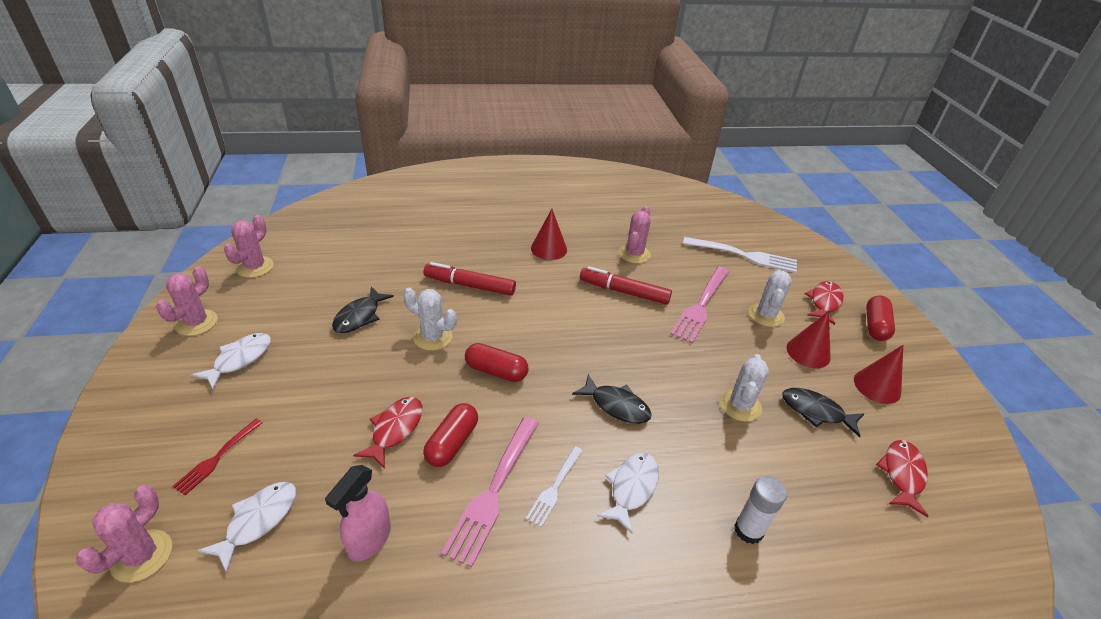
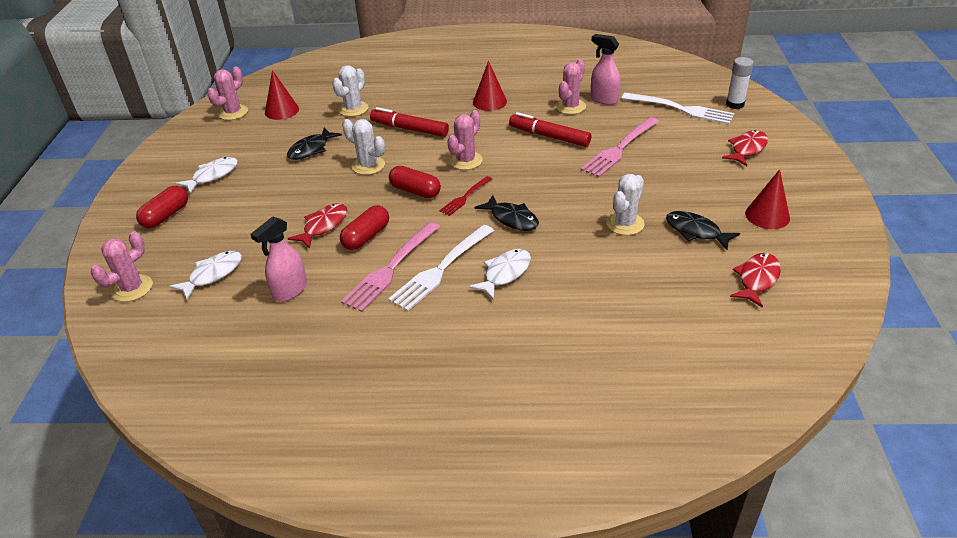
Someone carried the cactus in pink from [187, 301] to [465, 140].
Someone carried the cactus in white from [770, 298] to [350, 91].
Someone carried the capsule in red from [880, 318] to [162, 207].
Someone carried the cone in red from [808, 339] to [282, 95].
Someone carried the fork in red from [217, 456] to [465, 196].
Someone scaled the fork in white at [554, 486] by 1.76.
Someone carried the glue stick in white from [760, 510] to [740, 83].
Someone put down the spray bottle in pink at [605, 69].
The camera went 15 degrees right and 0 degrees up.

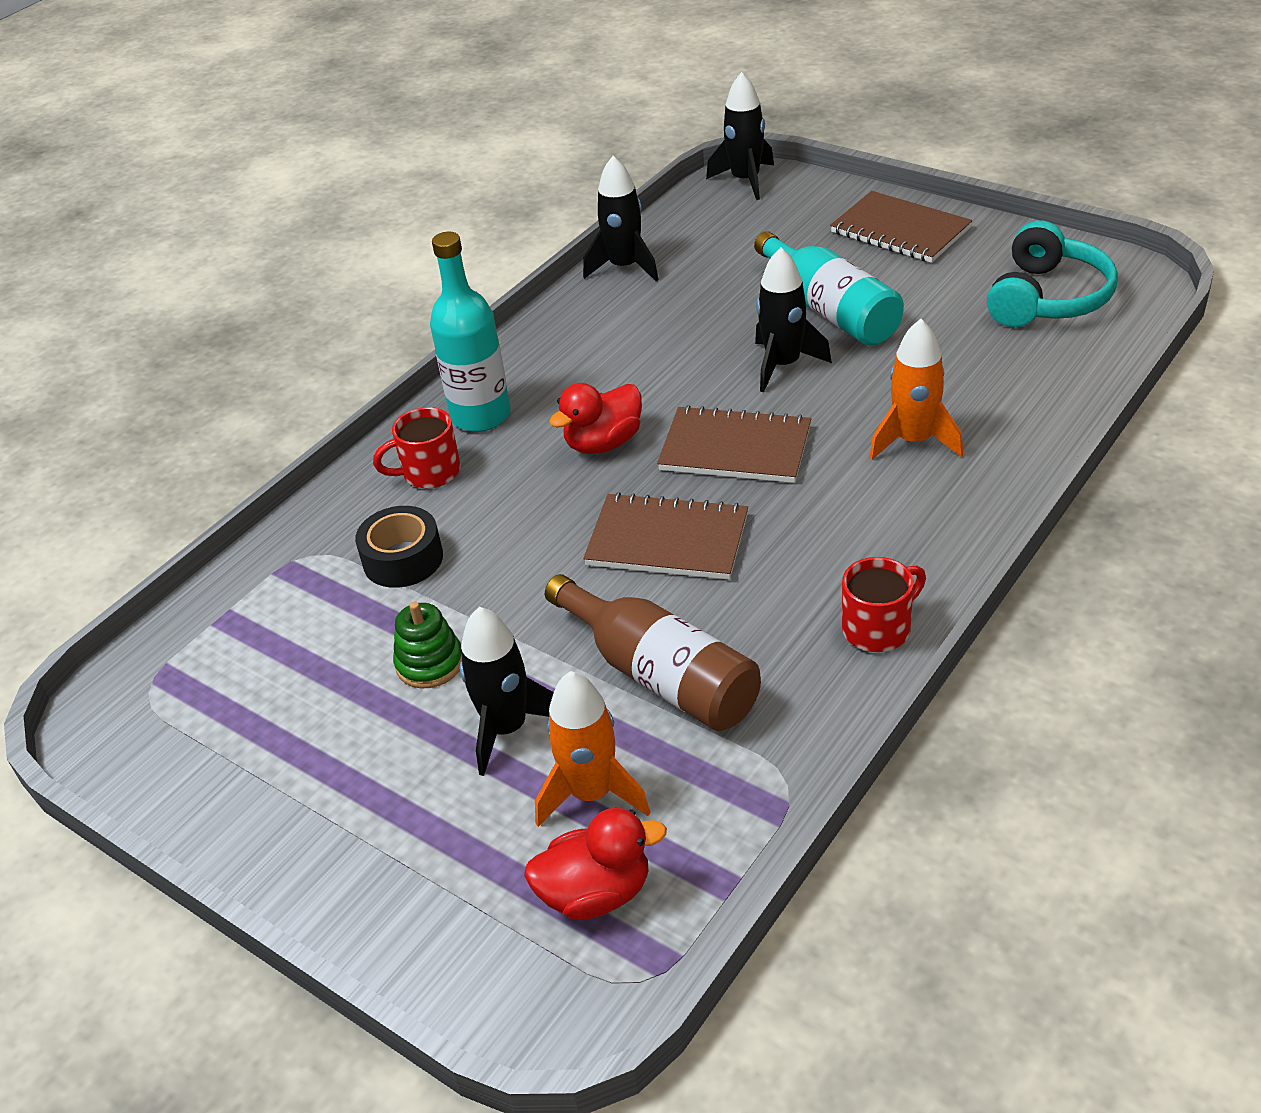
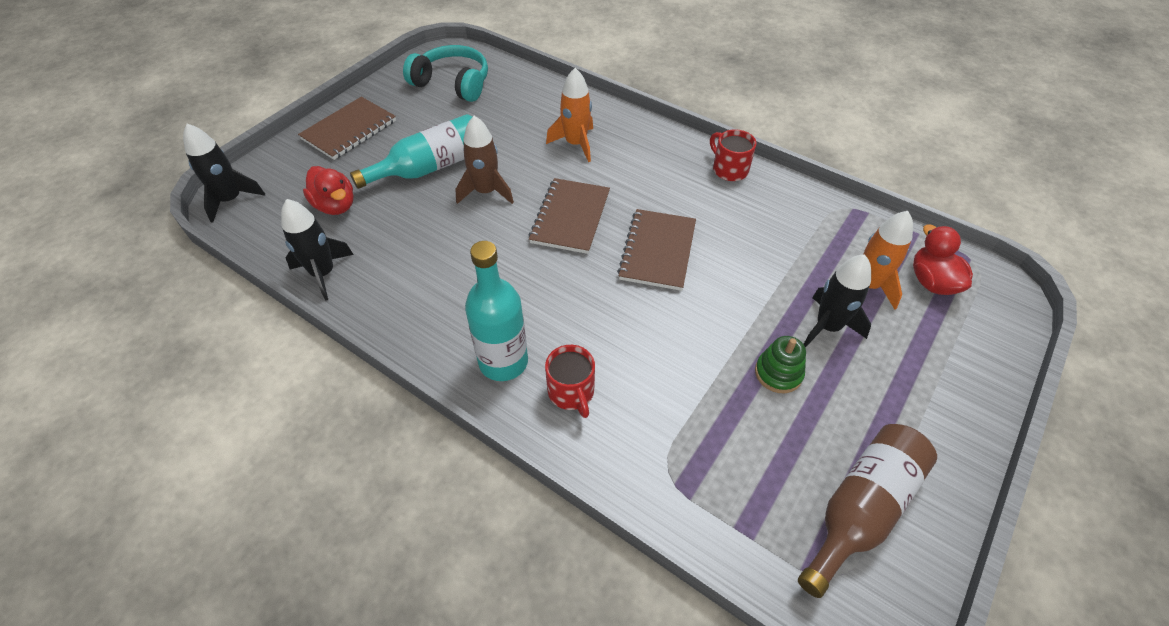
Someone repainted the rocket in black at [793, 320], which became the rocket in brown at [485, 160].
Someone carried the duck in red from [595, 418] to [328, 190].
Someone took away the tape in black at [399, 547].
Someone carried the bottle in brown from [653, 652] to [867, 511].
The camera went 95 degrees left and 10 degrees up.

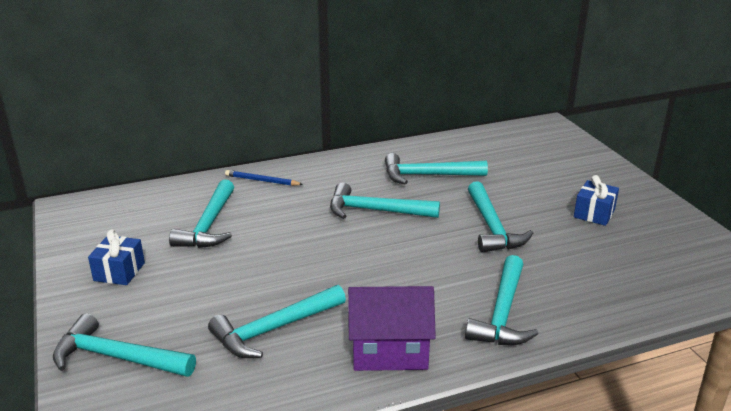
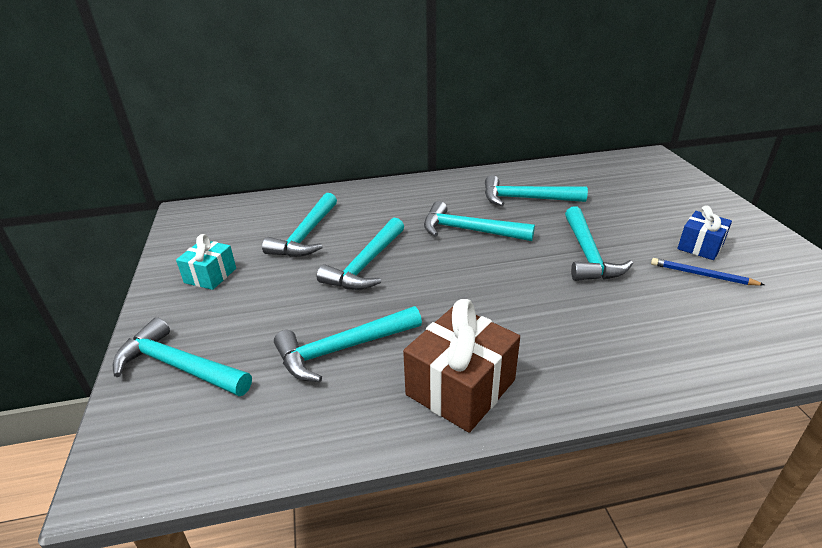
Someone carried the pencil in blue from [264, 178] to [708, 272].
Someone repainted the gift in blue at [116, 257], which became the gift in turquoise at [206, 262].
Someone carried the hammer in turquoise from [502, 300] to [360, 254].
Someone swapped the house in purple at [392, 328] for the gift in brown at [461, 366].
The camera went 10 degrees right and 5 degrees up.

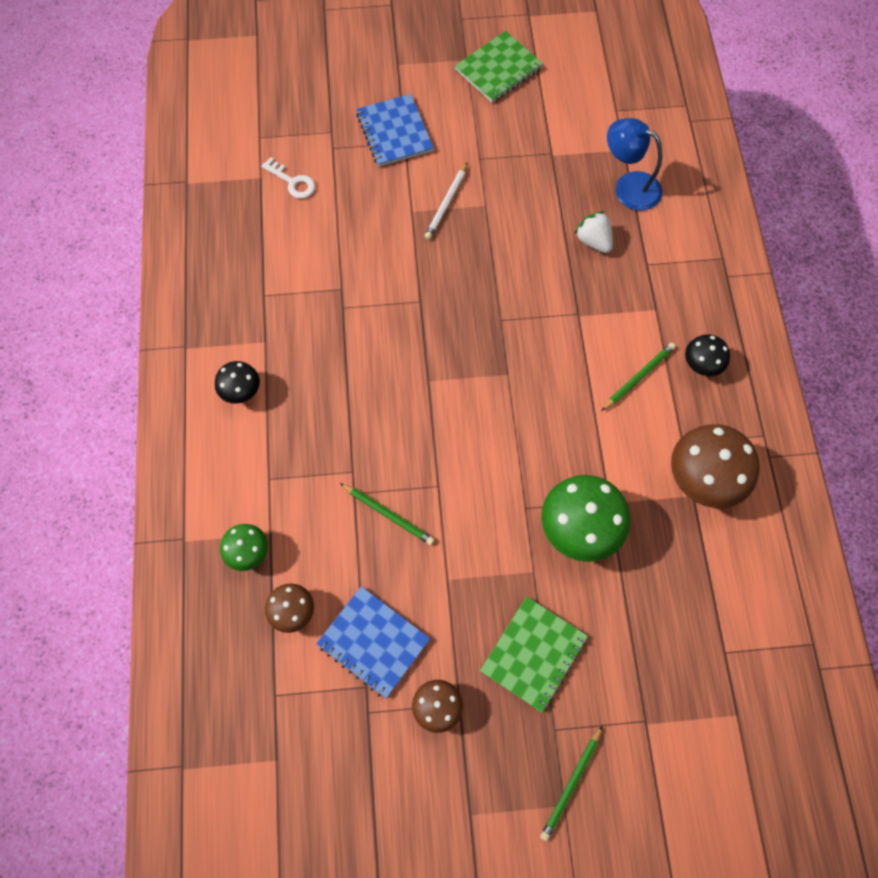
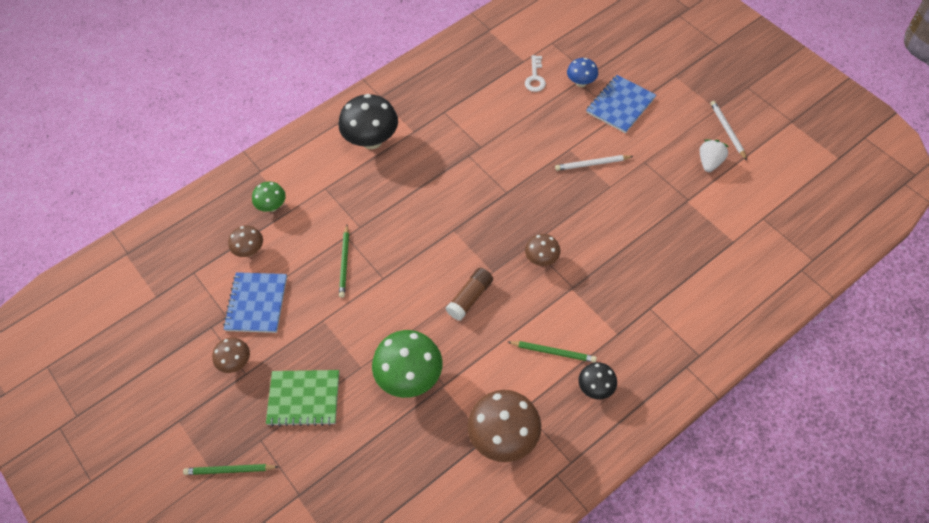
Someone swapped the notebook in green at [499, 67] for the pencil in white at [728, 130].
Someone took away the lamp in blue at [634, 164].
Someone carried the strawberry in white from [593, 232] to [714, 155].
Someone scaled the mushroom in black at [237, 382] by 1.83.
Someone put down the mushroom in blue at [582, 72].
Someone put down the mushroom in brown at [543, 250].
Someone put down the glue stick in brown at [469, 294].
The camera went 60 degrees right and 10 degrees down.

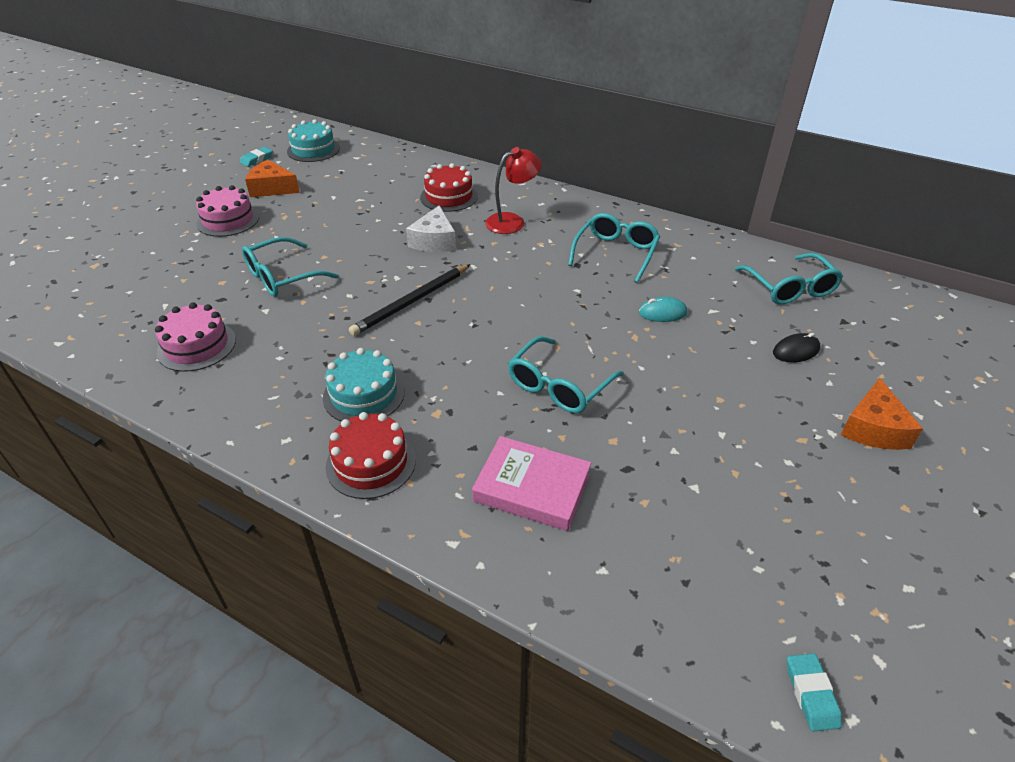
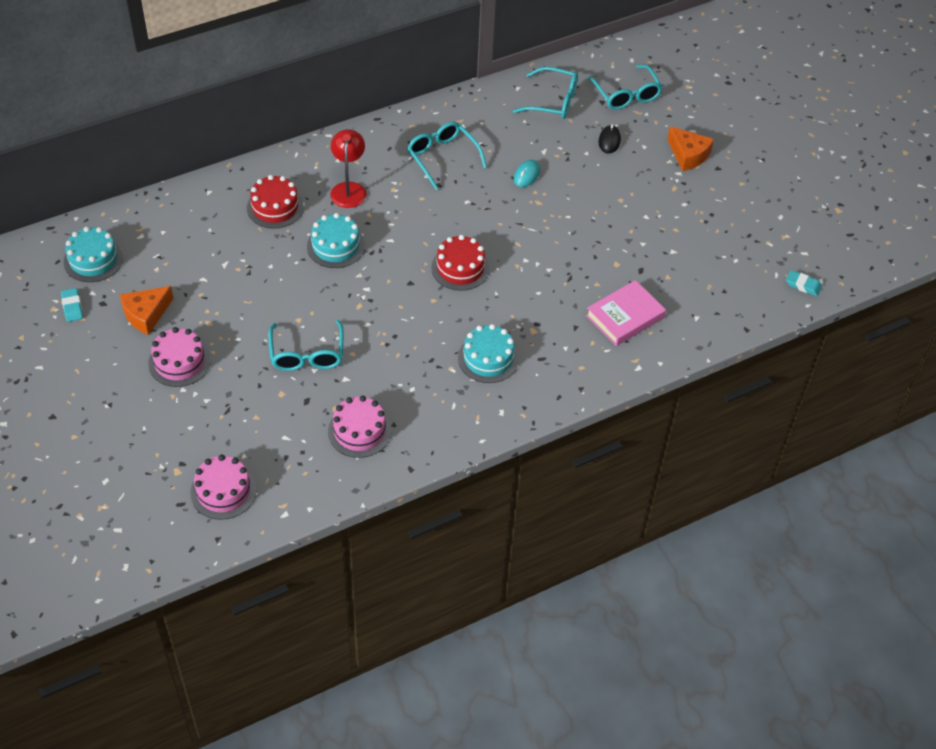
Someone swapped the cheese in white at [431, 228] for the cake in turquoise at [336, 240].
Someone took away the pencil in black at [409, 300].
Someone carried the glasses in turquoise from [566, 374] to [625, 87].
Someone carried the cake in red from [371, 455] to [460, 263].
Someone put down the cake in pink at [223, 487].
The camera went 60 degrees left and 10 degrees up.

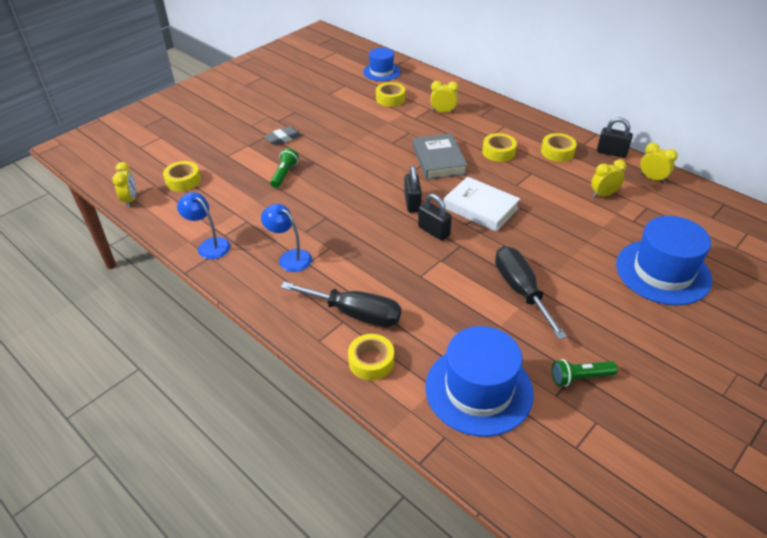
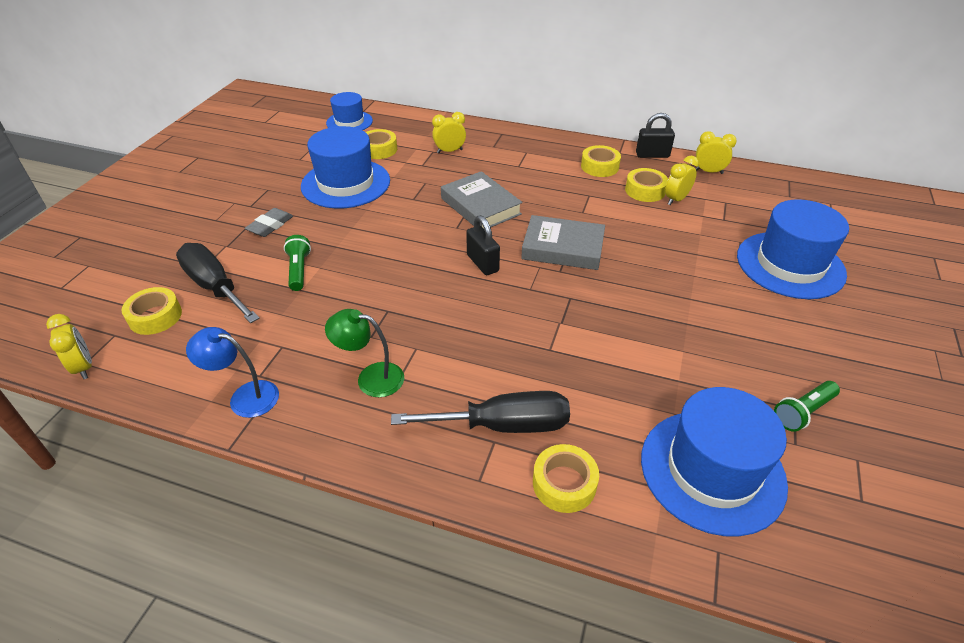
Someone carried the tape in yellow from [499, 147] to [646, 185].
Someone repainted the book in white at [482, 204], which became the book in grey at [563, 242].
Someone took away the padlock in black at [435, 217].
Someone repainted the lamp in blue at [286, 238], which became the lamp in green at [364, 353].
Someone carried the screwdriver in black from [531, 293] to [218, 283].
Someone put down the hat in blue at [345, 167].
The camera went 25 degrees left and 0 degrees up.

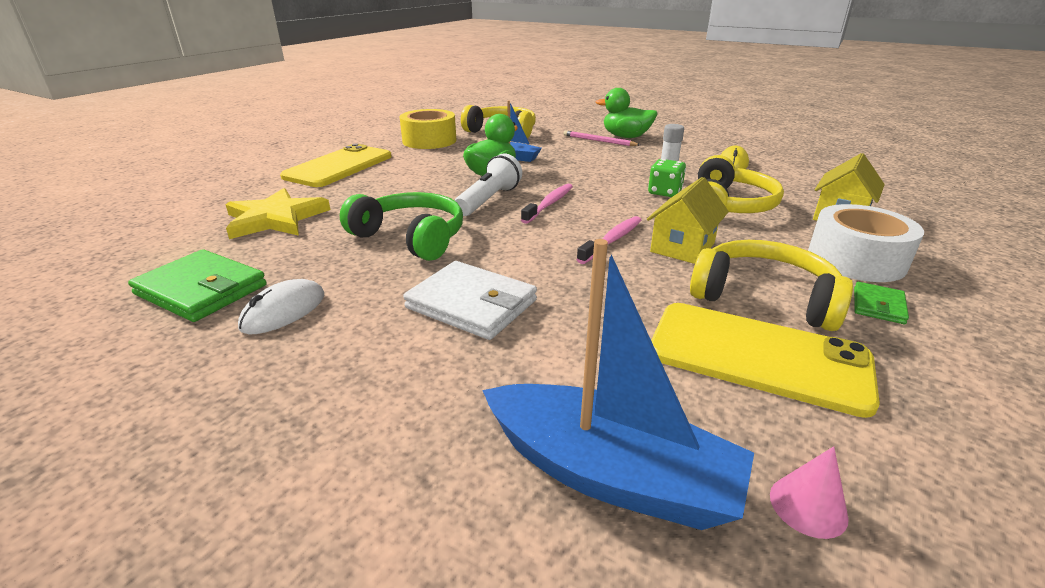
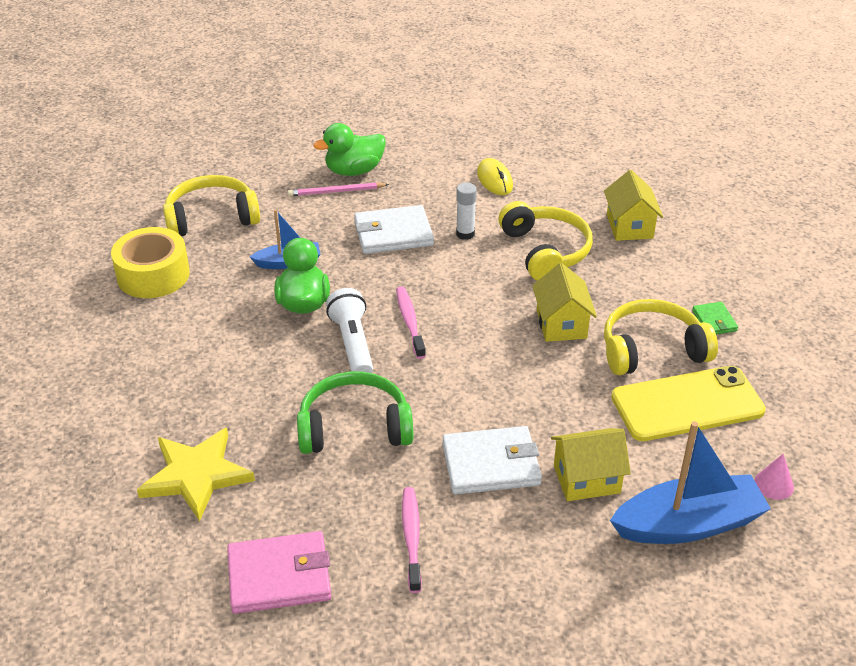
Someone took away the phone in yellow at [336, 165].
Someone took away the dice in green at [667, 178].
Someone took away the tape in white at [866, 243].
Someone carried the toothbrush in pink from [608, 240] to [412, 540].
Someone repainted the wallet in green at [197, 285], which became the wallet in pink at [279, 572].
Someone took away the mouse in white at [281, 306].
Someone put down the wallet in white at [394, 229].
Someone put down the house in yellow at [591, 464].
The camera went 40 degrees left and 10 degrees up.

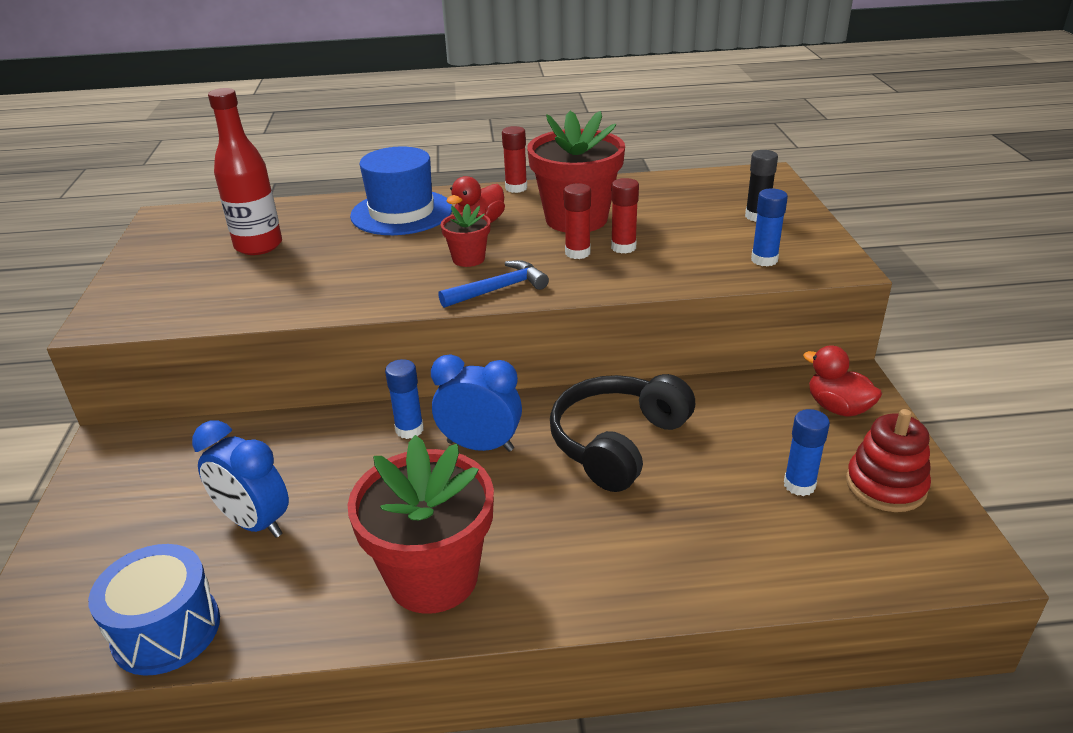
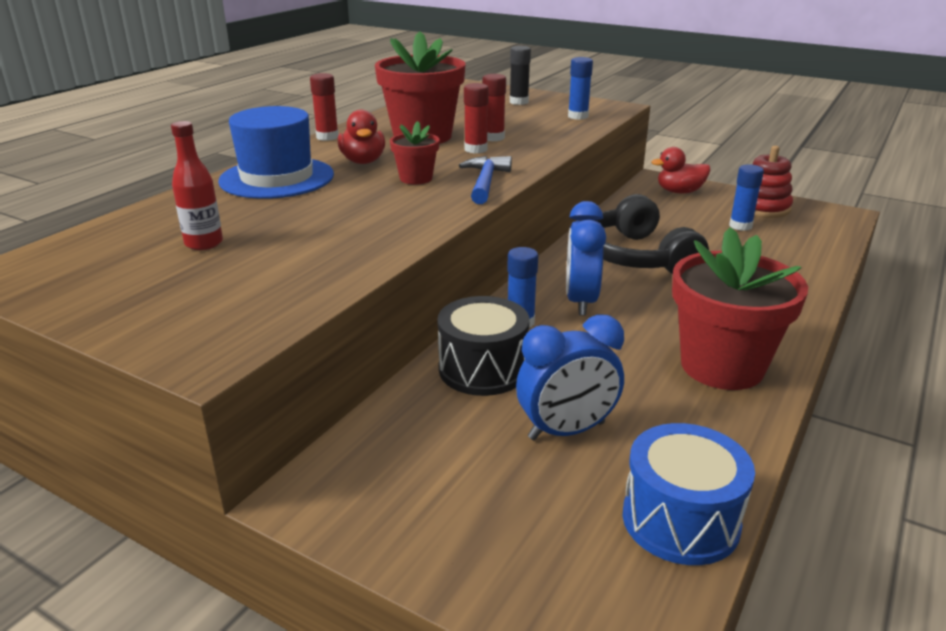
Someone scaled the bottle in red at [245, 171] by 0.62.
Someone rotated the clock in blue at [476, 403] by 45 degrees counterclockwise.
Someone put down the drum in black at [483, 346].
The camera went 55 degrees left and 5 degrees down.

